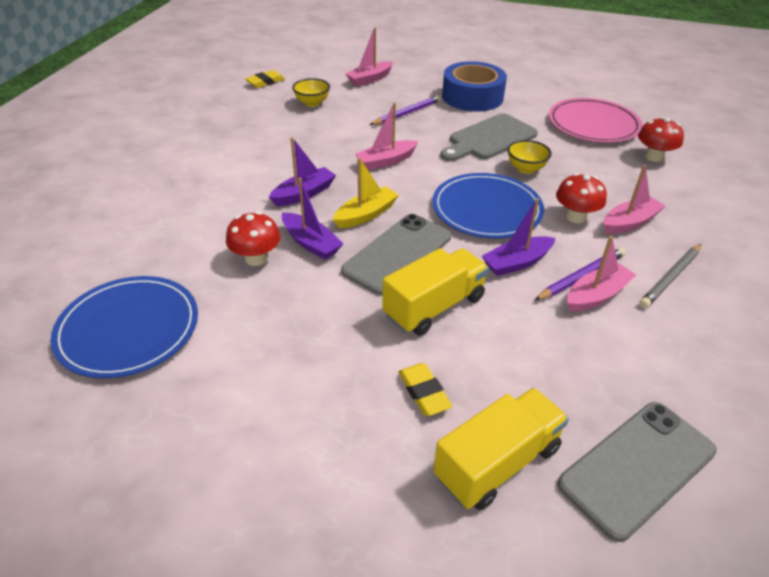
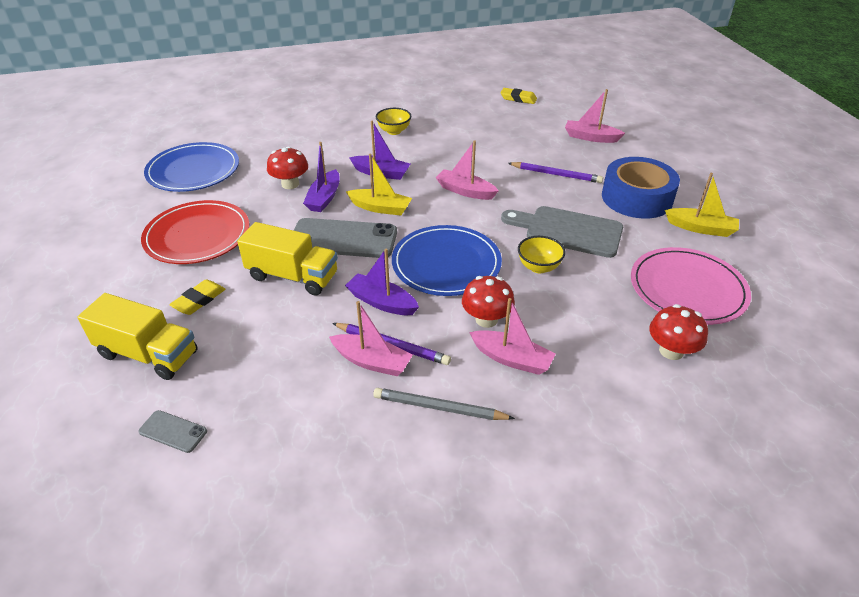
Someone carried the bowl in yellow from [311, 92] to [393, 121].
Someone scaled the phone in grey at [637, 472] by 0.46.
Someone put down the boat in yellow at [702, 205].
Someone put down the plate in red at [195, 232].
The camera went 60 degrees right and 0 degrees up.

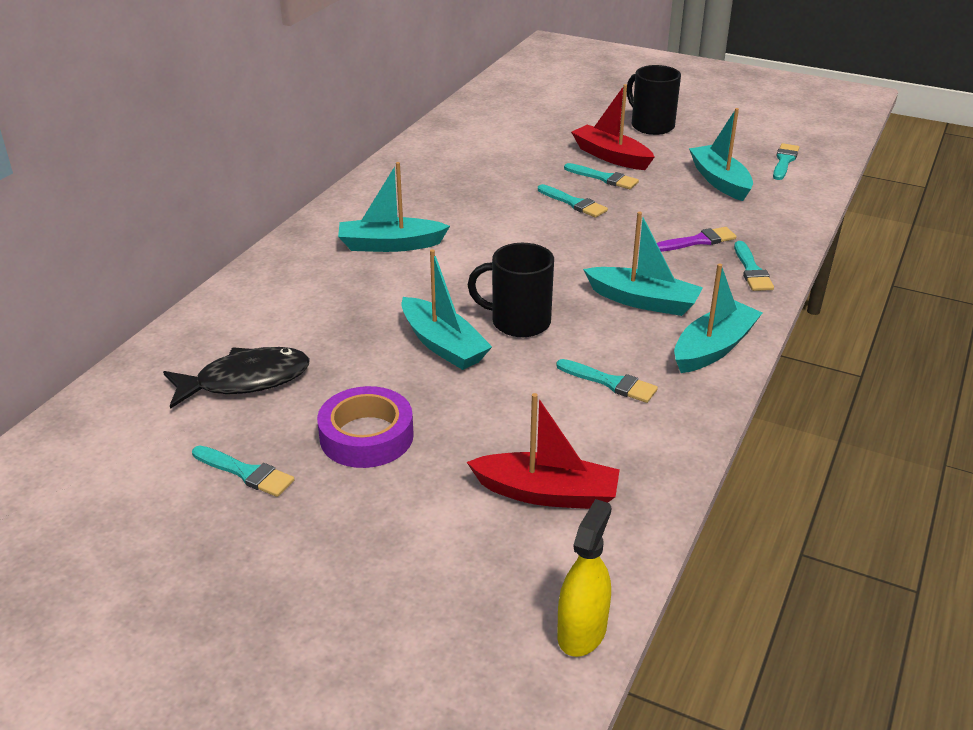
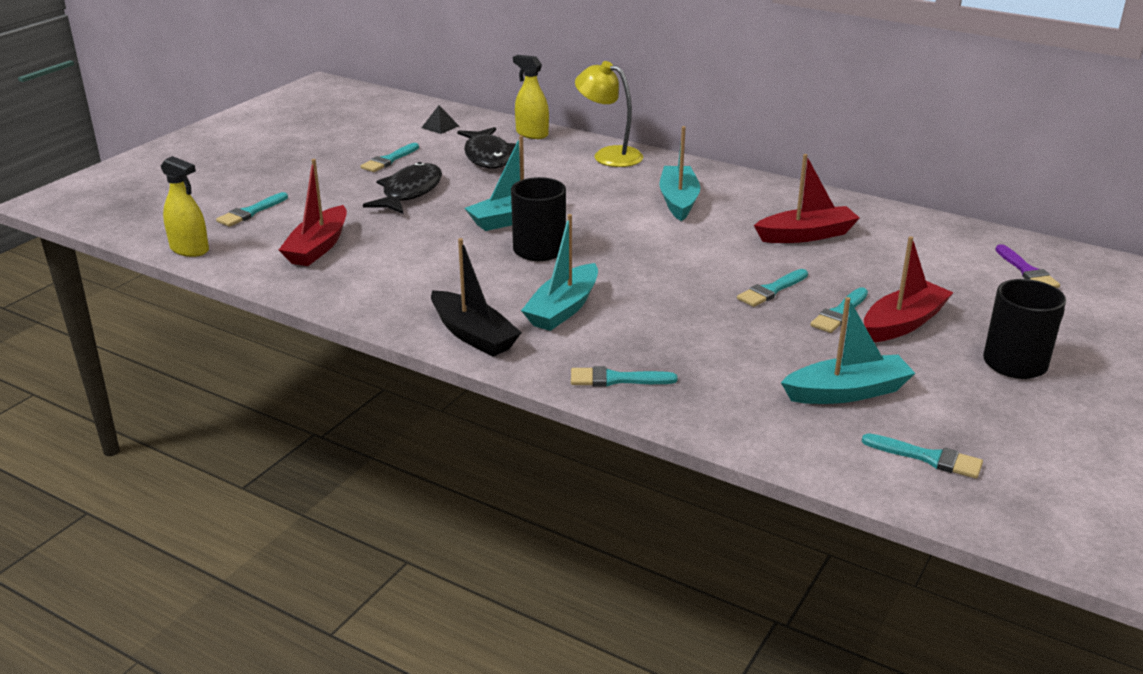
Someone carried the brush in purple from [697, 239] to [1027, 266].
Someone repainted the boat in turquoise at [718, 318], which became the boat in black at [476, 297].
Someone carried the brush in turquoise from [607, 381] to [252, 209].
Someone swapped the tape in purple at [365, 427] for the fish in black at [402, 188].
Someone put down the spray bottle in yellow at [531, 97].
Someone put down the lamp in yellow at [609, 114].
Someone put down the pyramid in black at [440, 119].
Someone put down the boat in red at [807, 198].
The camera went 95 degrees right and 5 degrees down.

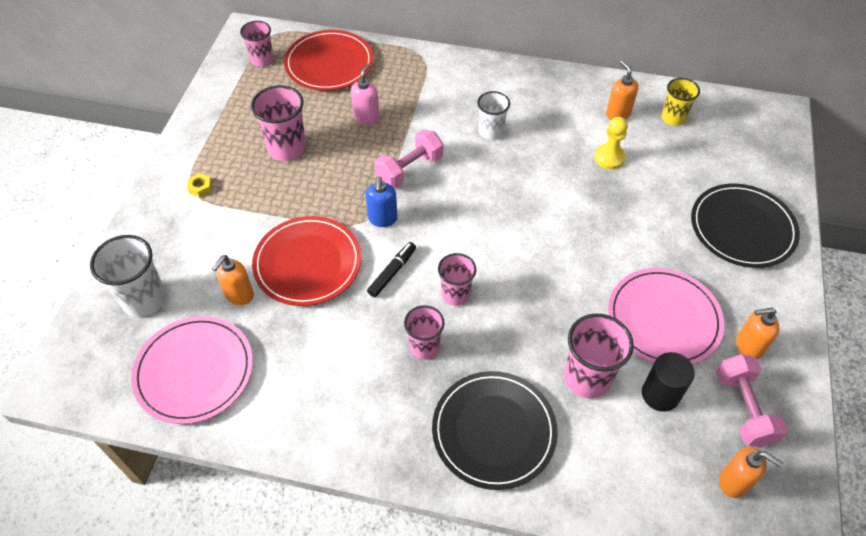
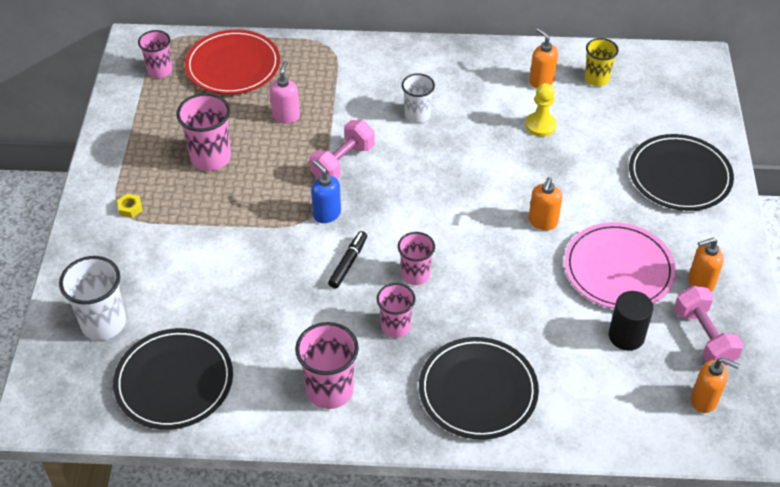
Someone rotated the soap dispenser in blue at [382, 202] by 150 degrees clockwise.
Someone took away the plate in red at [307, 261].
Someone carried the soap dispenser in orange from [232, 280] to [546, 203].
Someone carried the cup in pink from [599, 355] to [327, 365].
Someone repainted the plate in pink at [192, 370], which became the plate in black at [173, 379].
The camera went 10 degrees left and 5 degrees down.

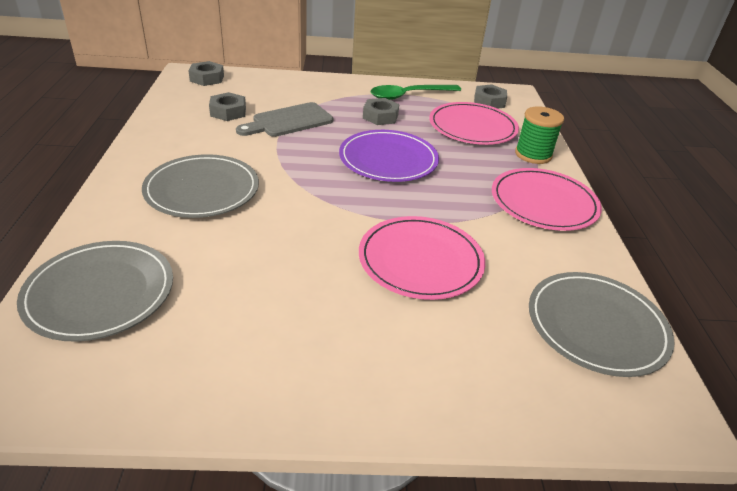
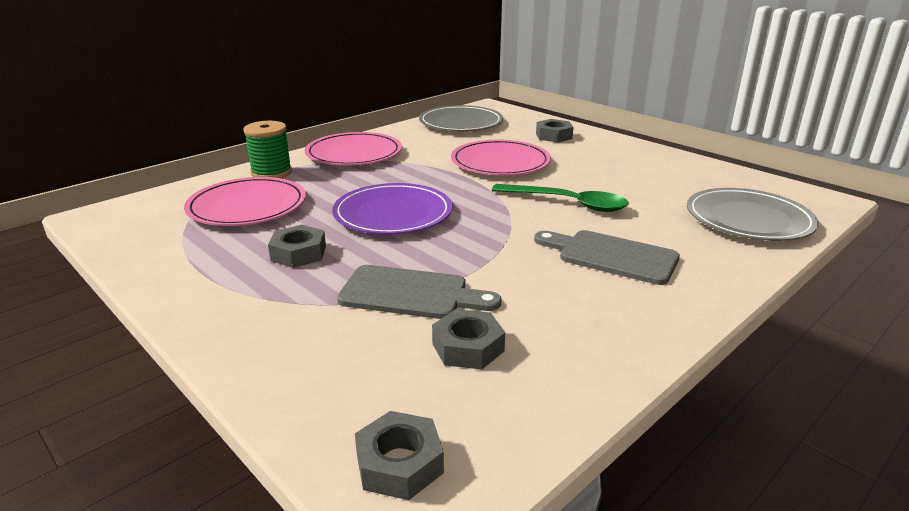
Someone carried the nut in grey from [490, 96] to [555, 131].
Someone carried the spoon in green from [415, 92] to [560, 198].
Someone swapped the plate in grey at [200, 186] for the cutting board in grey at [607, 257].
The camera went 130 degrees left and 10 degrees down.

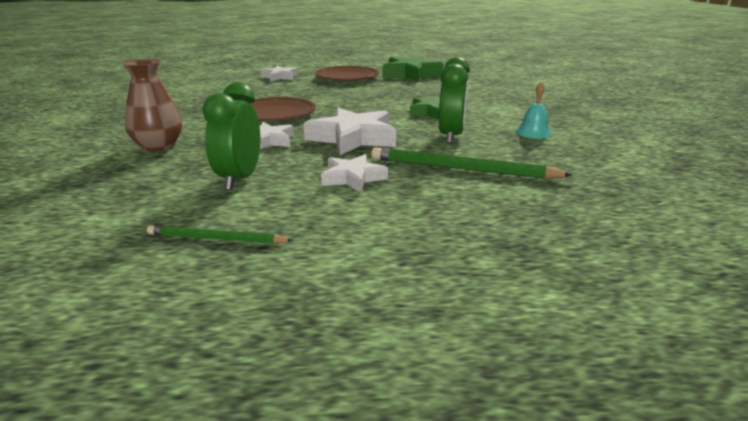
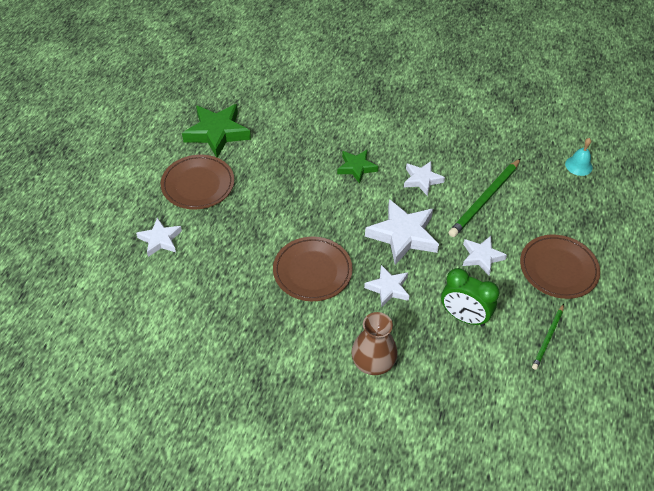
Someone swapped the clock in green at [454, 100] for the star in white at [424, 178].
Someone carried the bell in turquoise from [534, 110] to [579, 157].
Someone put down the plate in brown at [560, 267].
The camera went 70 degrees left and 25 degrees up.

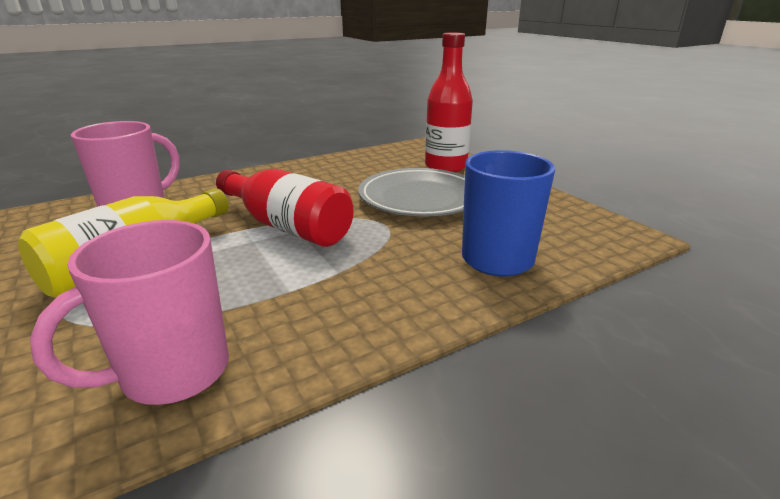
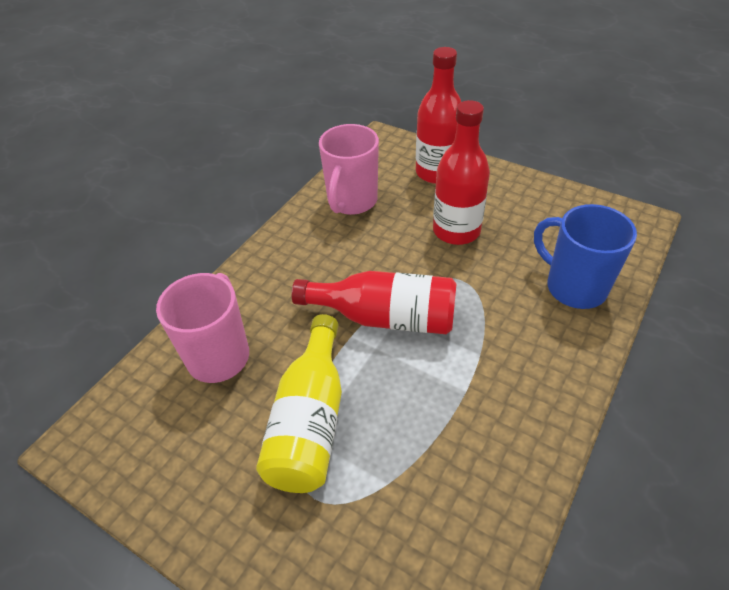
Someone swapped the plate in grey at [411, 192] for the bottle in red at [461, 172].
Someone carried the mug in pink from [129, 312] to [349, 169].
The camera went 25 degrees left and 20 degrees up.

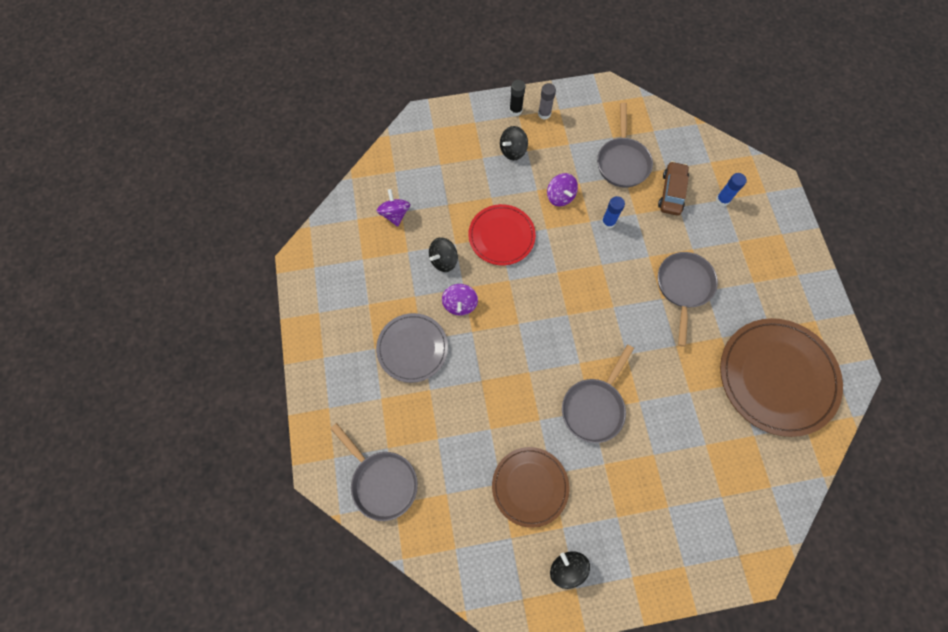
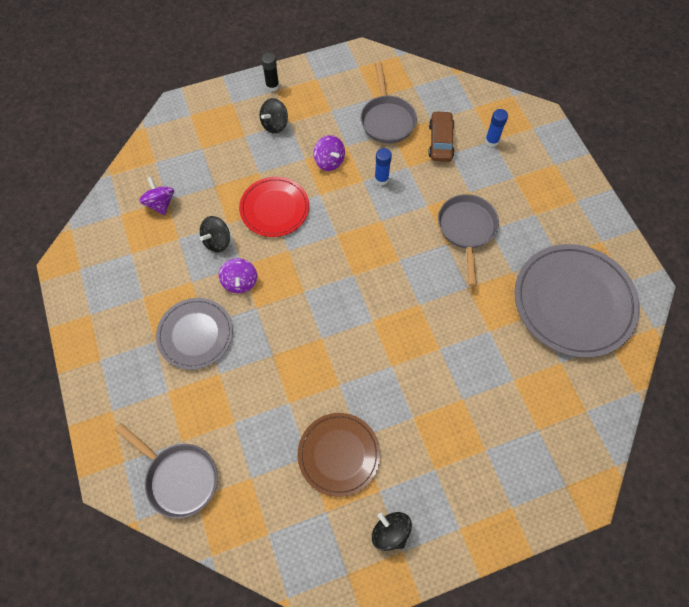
Someone took away the glue stick in grey at [547, 101].
Someone repainted the plate in brown at [781, 377], which became the plate in grey at [577, 301].
Someone took away the pan in grey at [598, 394].
The camera went 10 degrees left and 5 degrees down.

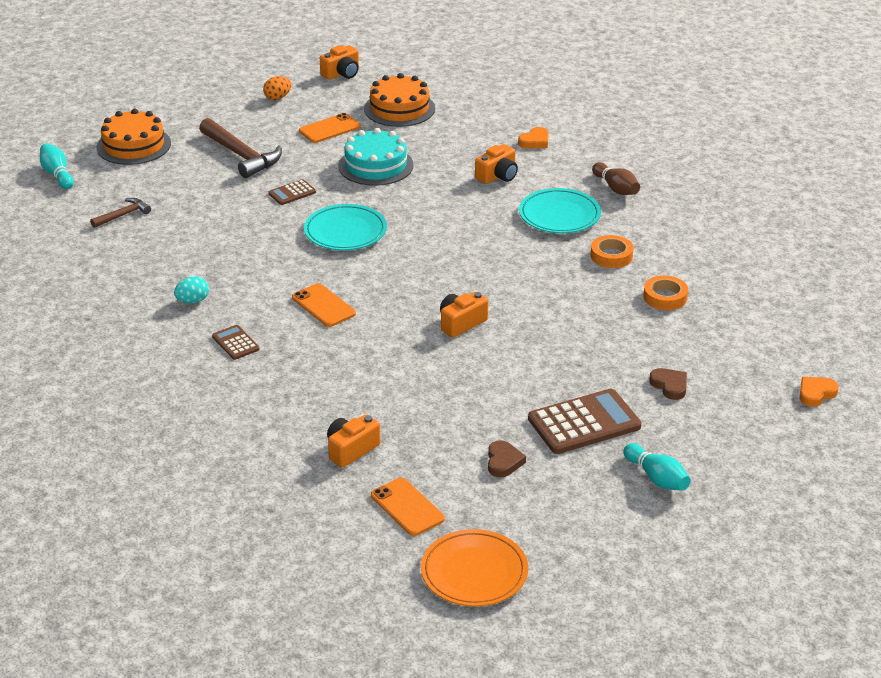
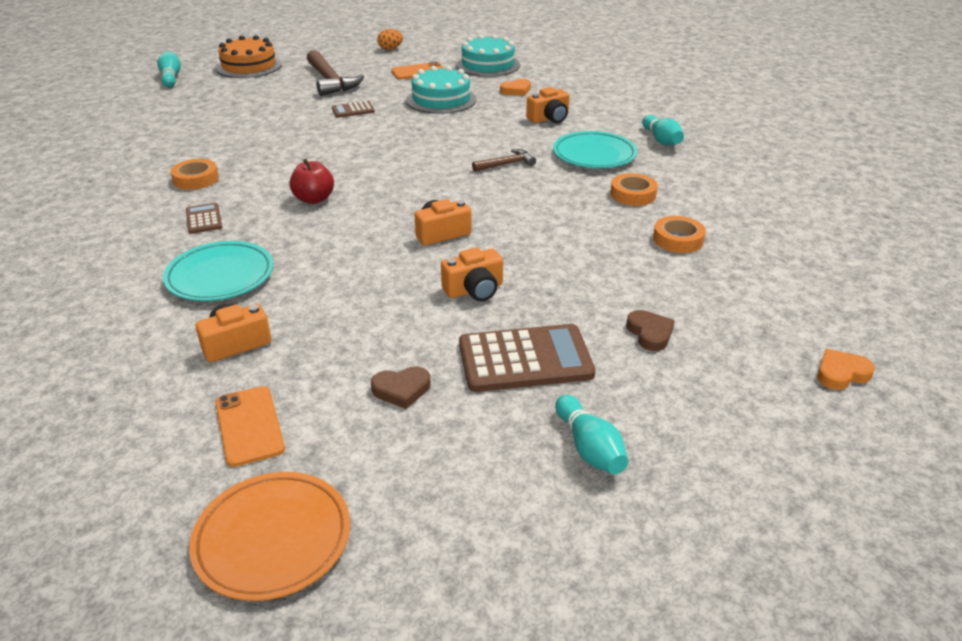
Someone carried the camera in orange from [339, 62] to [472, 274].
Someone repainted the cake in orange at [399, 100], which became the cake in turquoise at [488, 55].
Someone carried the heart in orange from [533, 138] to [515, 87].
Someone repainted the bowling pin in brown at [616, 178], which became the bowling pin in turquoise at [663, 130].
Someone carried the hammer in brown from [120, 213] to [504, 160].
Someone carried the plate in turquoise from [345, 227] to [218, 271].
Someone swapped the egg in turquoise at [191, 290] for the tape in orange at [195, 174].
Someone swapped the phone in orange at [324, 305] for the apple in red at [311, 181].
Someone rotated the heart in brown at [507, 458] by 60 degrees clockwise.
The camera went 15 degrees right and 0 degrees up.

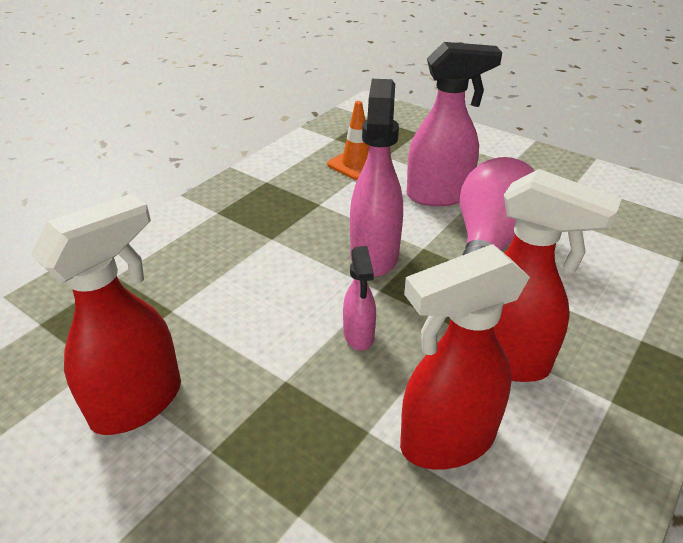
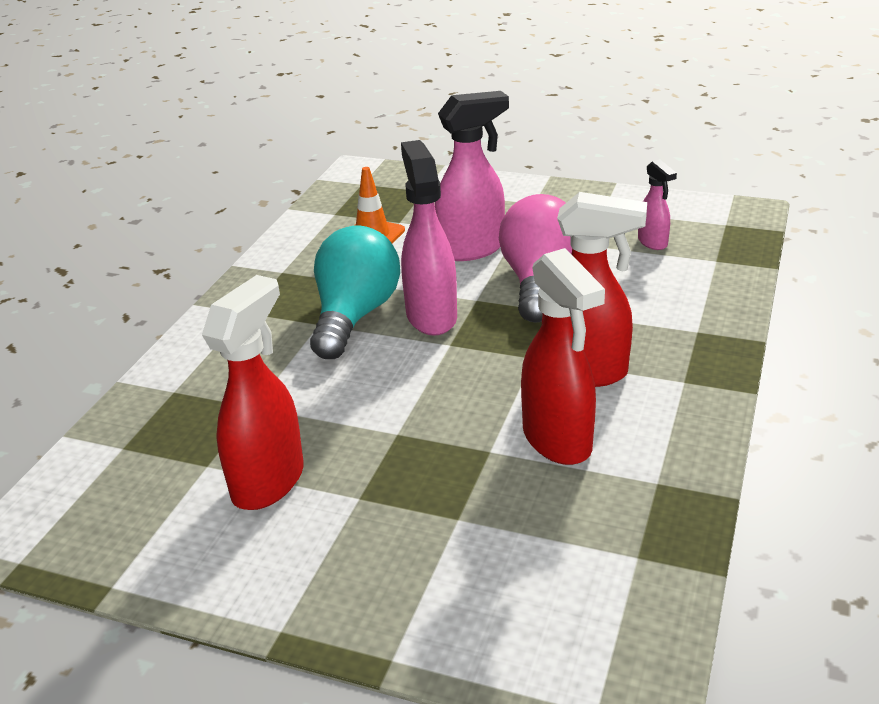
Someone rotated the spray bottle in red at [465, 357] by 75 degrees counterclockwise.
Someone carried the spray bottle in pink from [359, 298] to [657, 204].
Someone put down the light bulb in turquoise at [355, 292].
The camera went 15 degrees left and 5 degrees down.

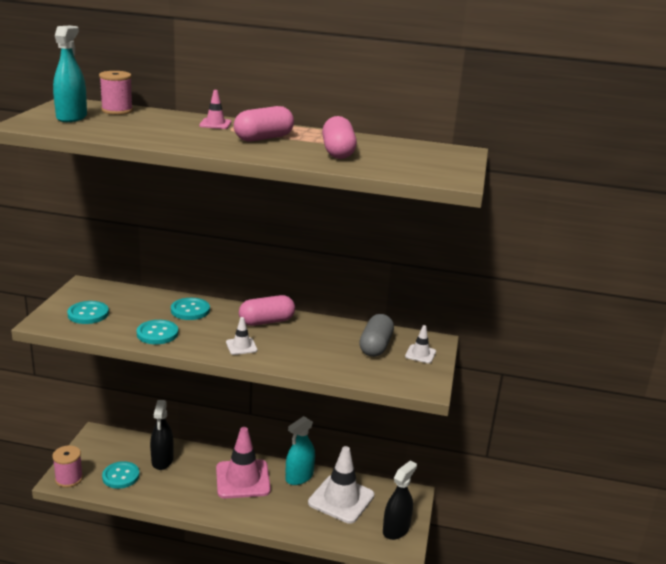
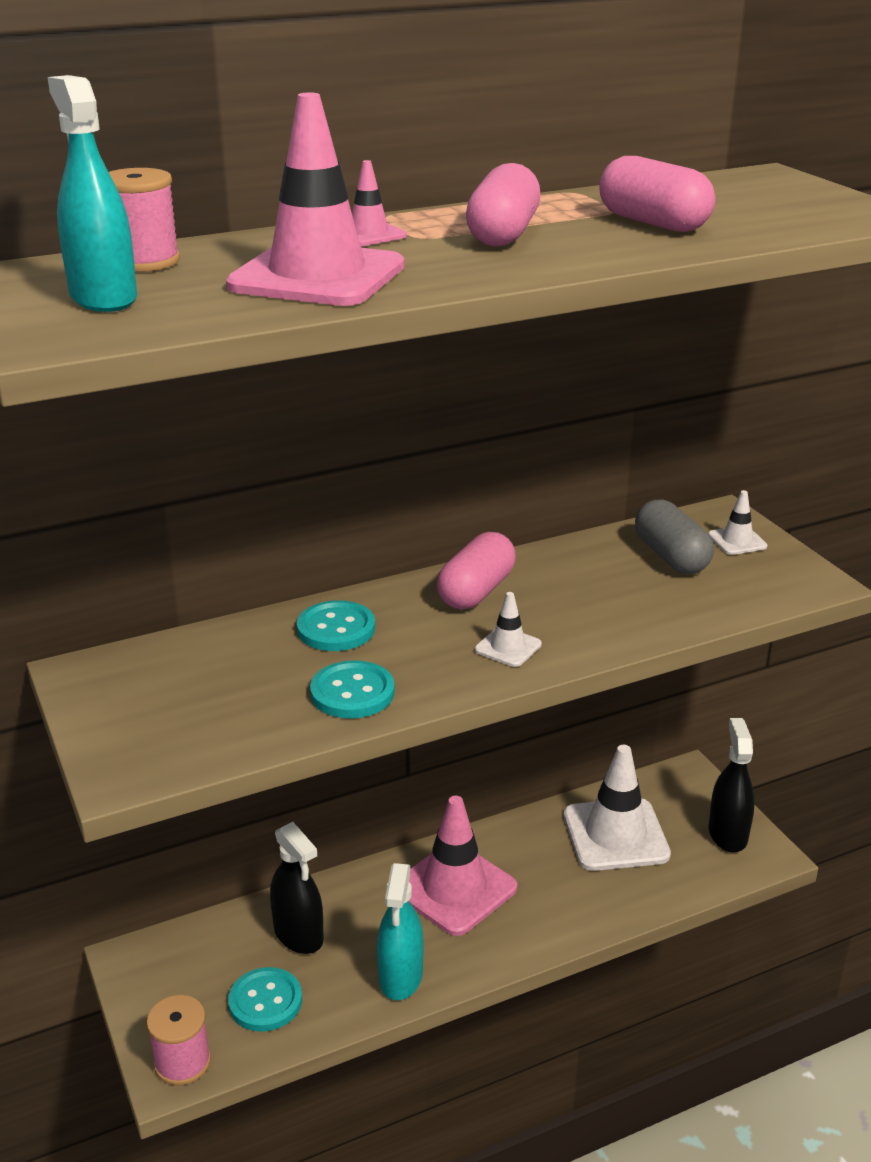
Someone took away the button in turquoise at [88, 312].
Someone carried the spray bottle in turquoise from [300, 450] to [400, 931].
Someone put down the traffic cone in pink at [315, 199].
The camera went 35 degrees left and 5 degrees up.

